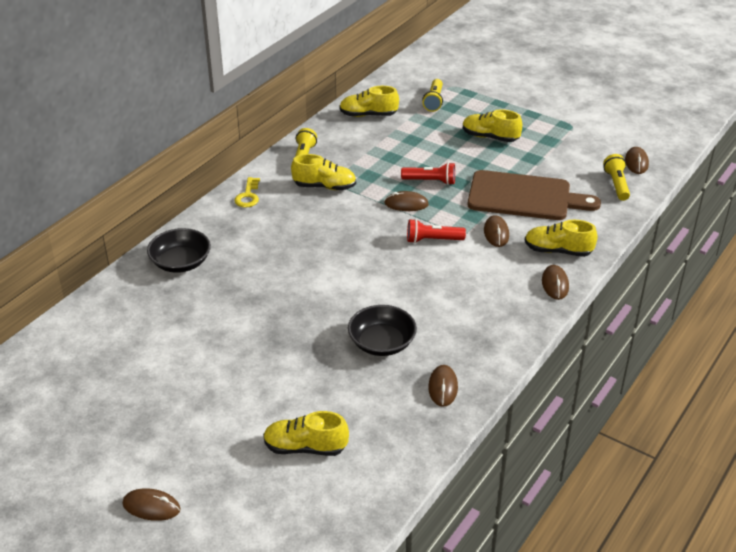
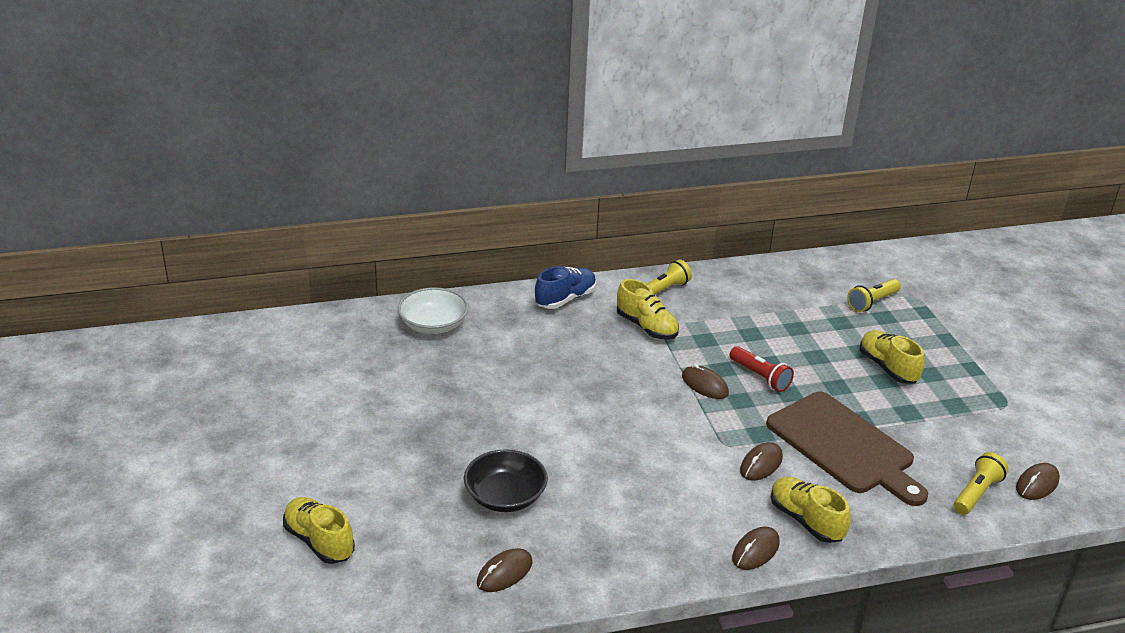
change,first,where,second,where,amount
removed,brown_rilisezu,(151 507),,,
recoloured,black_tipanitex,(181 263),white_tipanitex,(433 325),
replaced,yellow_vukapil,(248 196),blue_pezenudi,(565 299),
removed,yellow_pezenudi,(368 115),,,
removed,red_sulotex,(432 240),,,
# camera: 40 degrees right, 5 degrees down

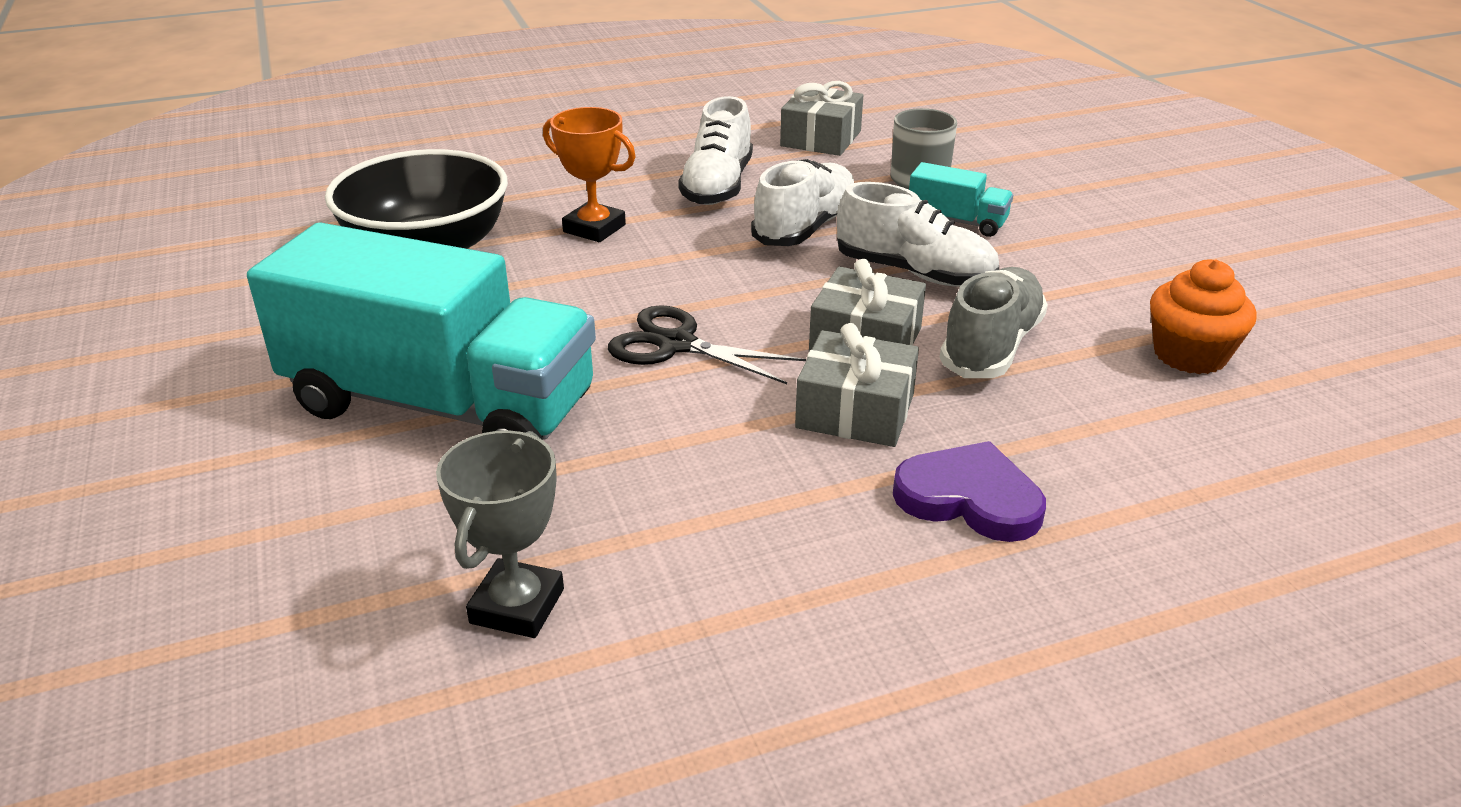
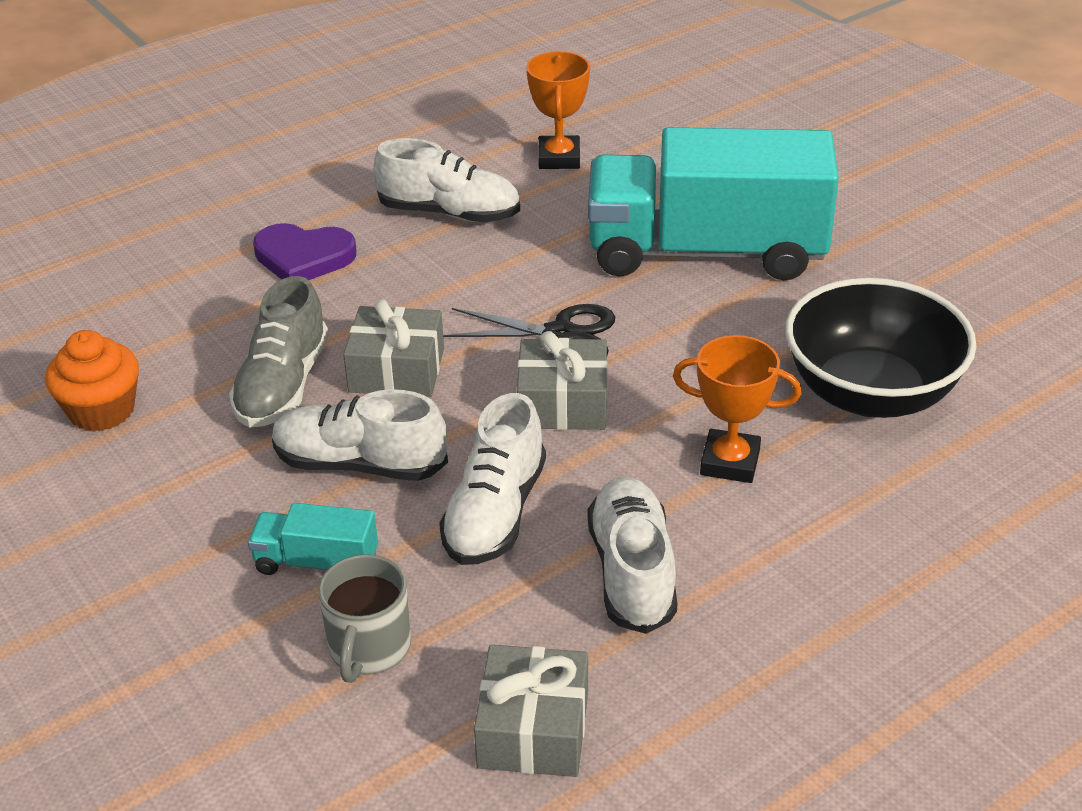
change,first,where,second,where,amount
recoloured,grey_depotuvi,(517 606),orange_depotuvi,(559 158),
moved,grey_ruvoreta,(855 411),,(562 403),
added,,,white_pezenudi,(449 213),
# camera: 165 degrees right, 5 degrees up

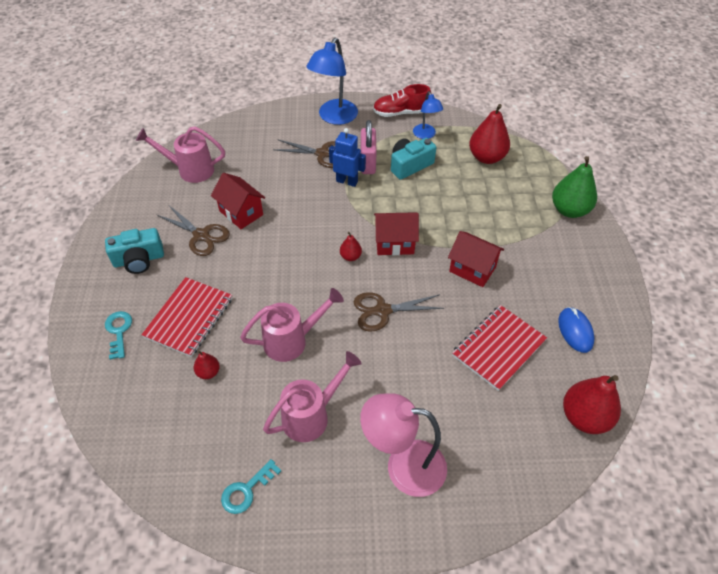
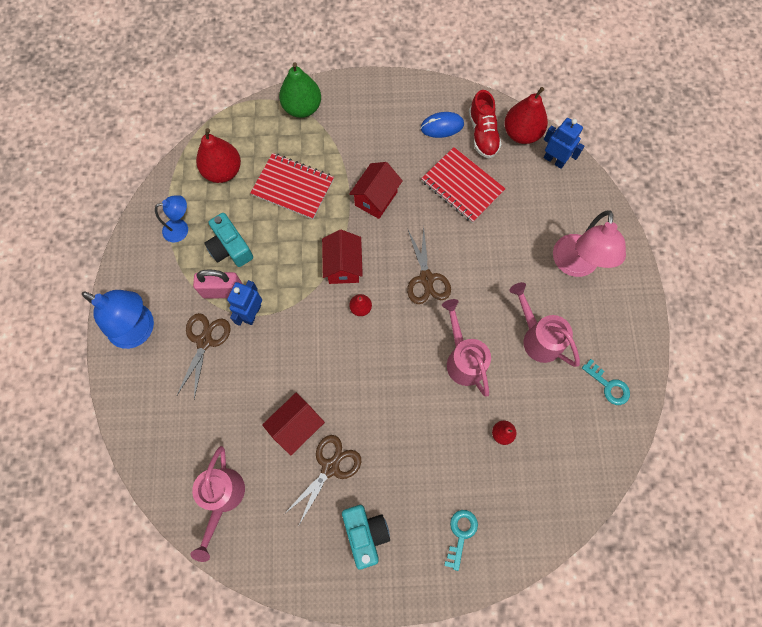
change,first,where,second,where,amount
turned,turquoise_vukapil,(118 331),,(460 534),120 degrees clockwise
moved,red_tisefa,(189 318),,(293 187),
moved,red_pezenudi,(401 113),,(483 134),
added,,,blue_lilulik,(554 160),
# camera: 90 degrees left, 20 degrees up

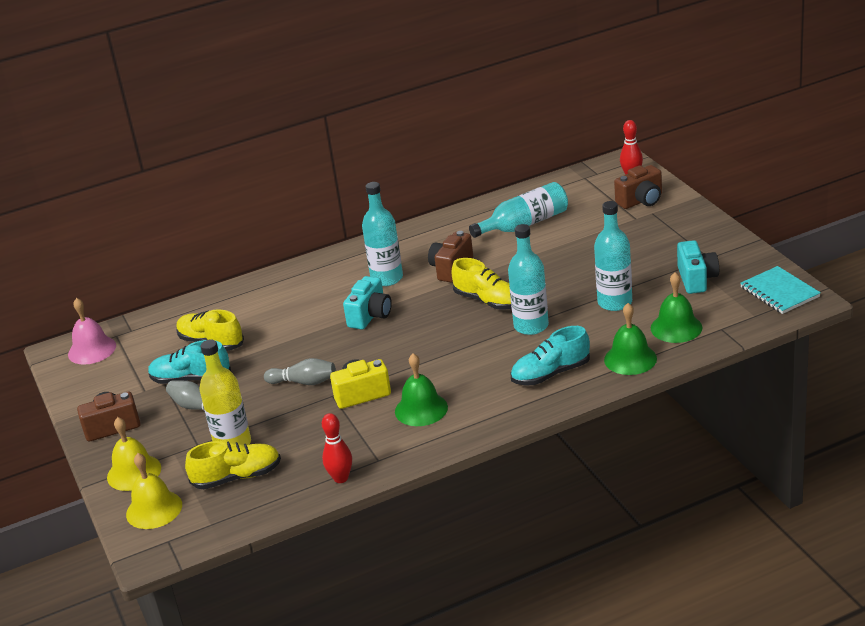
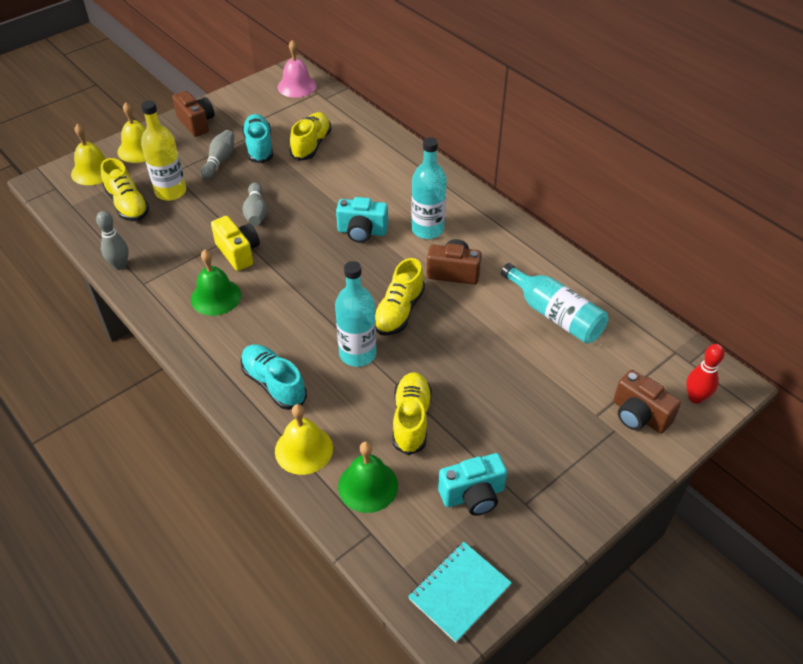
change,first,where,second,where,amount
recoloured,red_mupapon,(341 478),grey_mupapon,(120 265),
replaced,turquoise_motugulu,(615 302),yellow_pezenudi,(411 420),
recoloured,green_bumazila,(630 359),yellow_bumazila,(303 449),
# camera: 70 degrees right, 15 degrees up

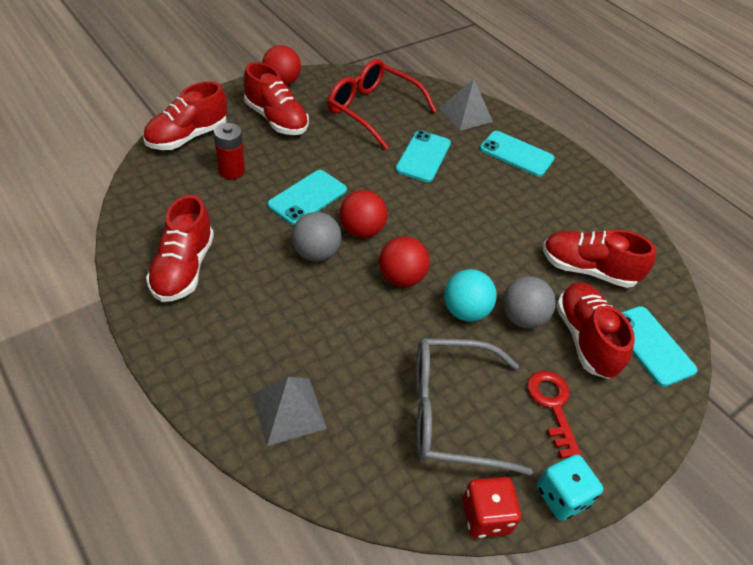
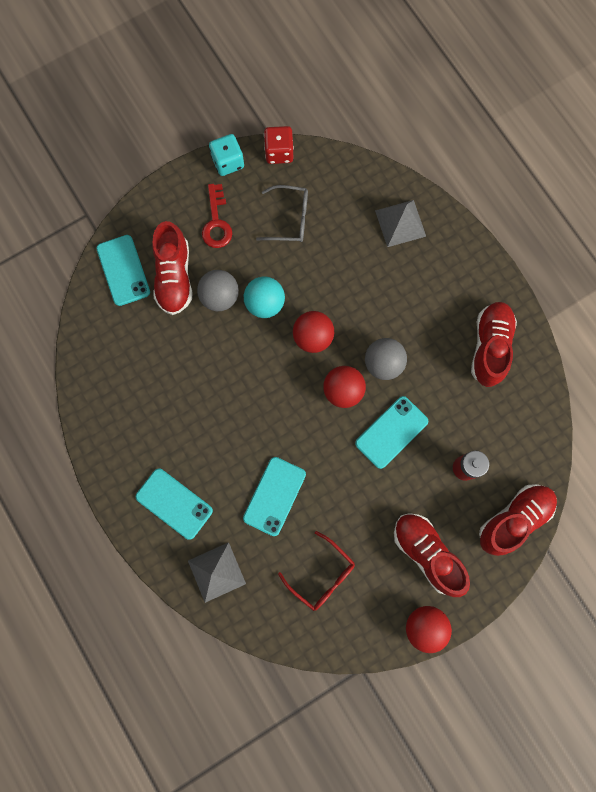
change,first,where,second,where,amount
resized,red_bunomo,(372 110),,(322 575),x0.62
resized,grey_bunomo,(451 413),,(290 219),x0.62
removed,red_pezenudi,(587 270),,,
# camera: 170 degrees left, 30 degrees up

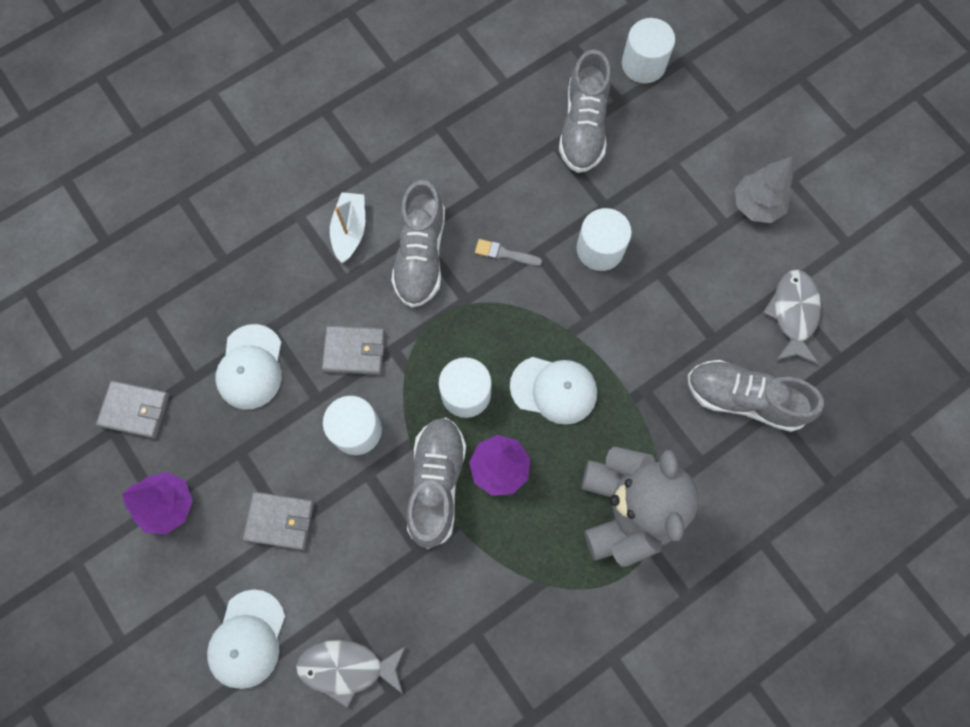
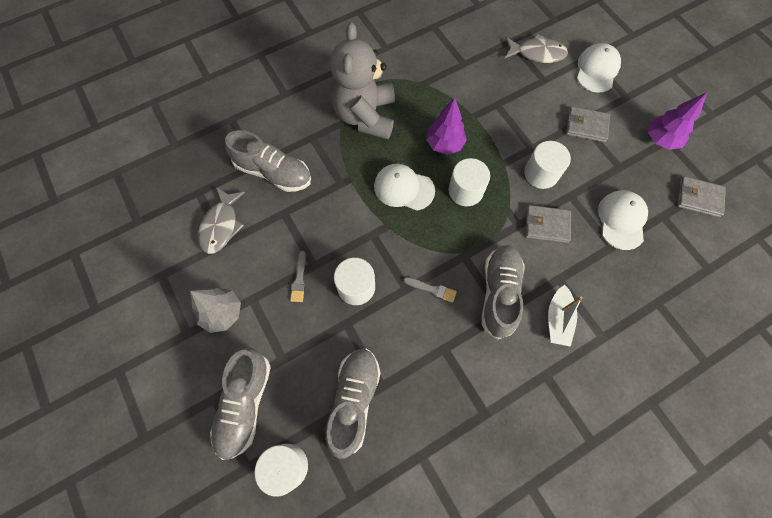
change,first,where,second,where,amount
moved,grey_pezenudi,(436 483),,(245 404),
added,,,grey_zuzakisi,(299 279),
# camera: 175 degrees left, 5 degrees down

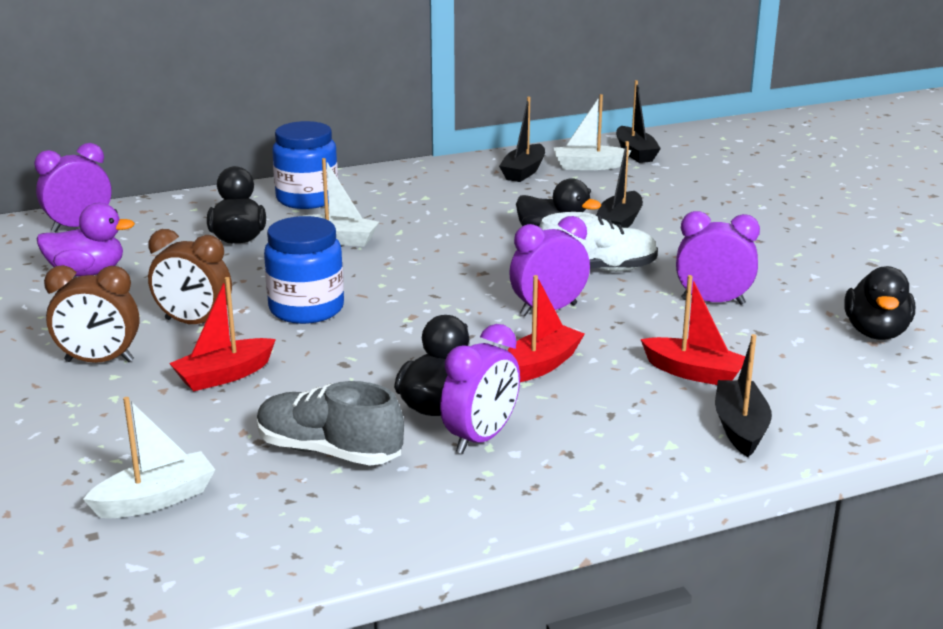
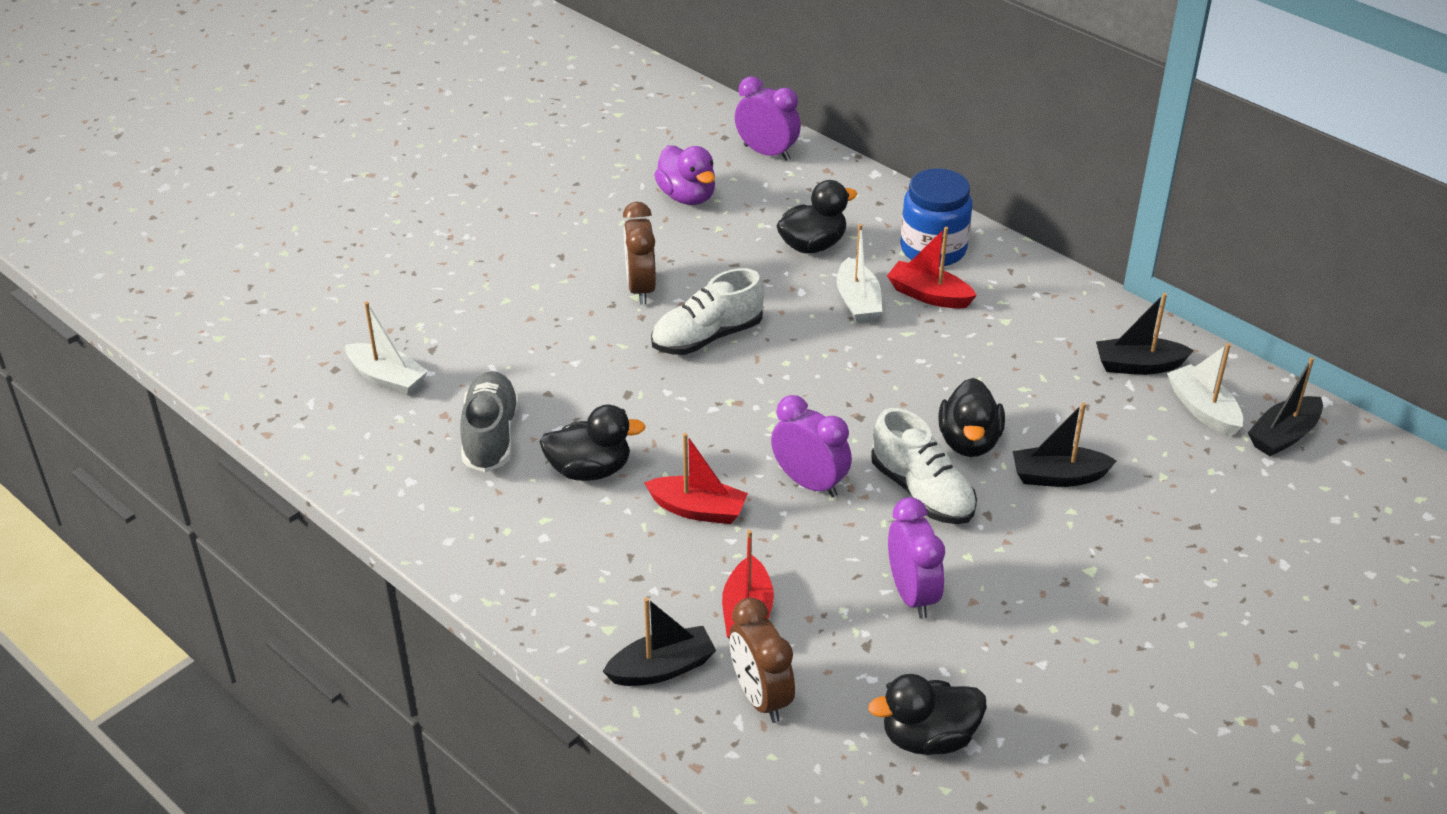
change,first,where,second,where,amount
moved,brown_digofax,(99 361),,(760 697),
moved,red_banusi,(224 375),,(928 295),
replaced,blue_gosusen,(306 309),white_pezenudi,(707 337),
removed,purple_digofax,(480 438),,,
# camera: 65 degrees right, 15 degrees up

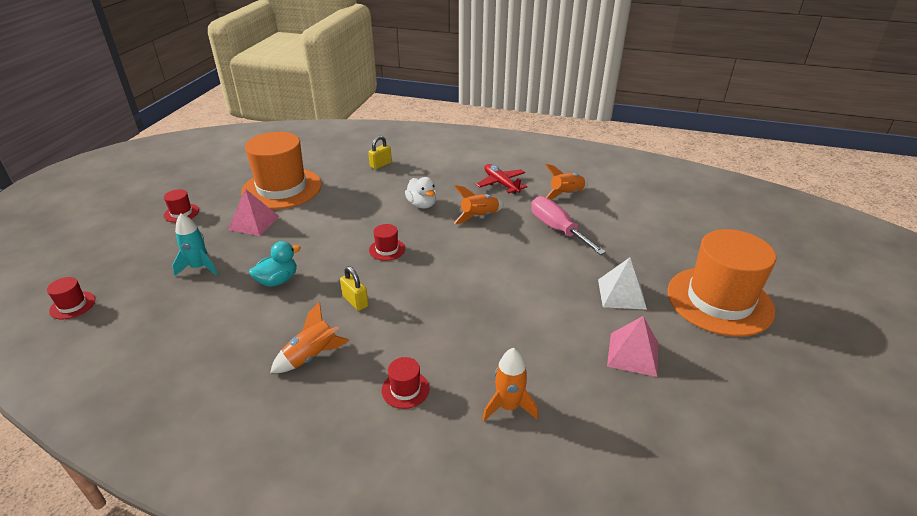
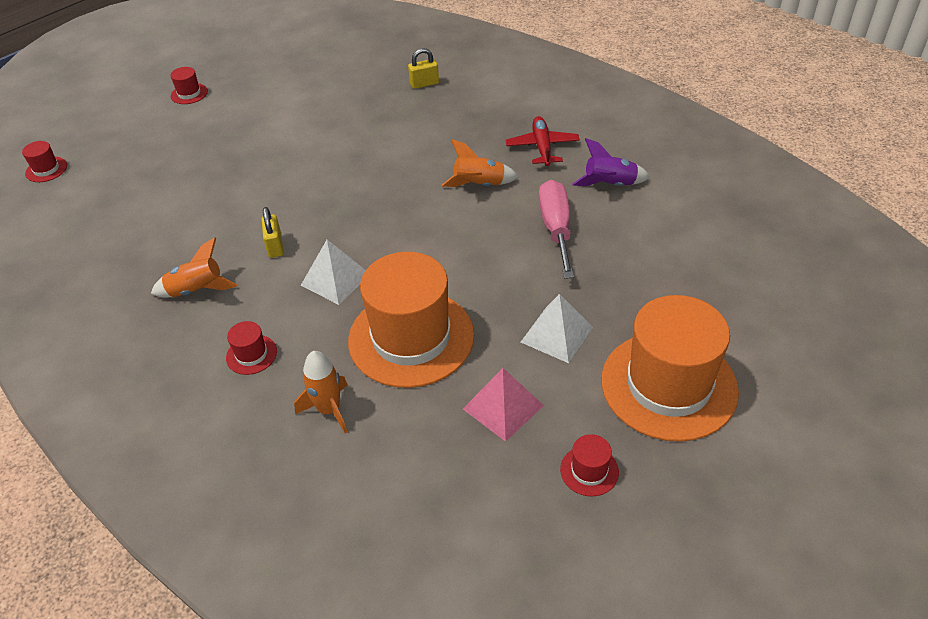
change,first,where,second,where,amount
removed,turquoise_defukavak,(199 267),,,
removed,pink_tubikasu,(254 223),,,
moved,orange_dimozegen,(282 188),,(411 338),
removed,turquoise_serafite,(278 280),,,
moved,red_dimozegen,(387 249),,(589 471),
removed,white_serafite,(422 204),,,
recoloured,orange_defukavak,(566 194),purple_defukavak,(610 185),
added,,,white_tubikasu,(335 279),
# camera: 30 degrees right, 10 degrees up

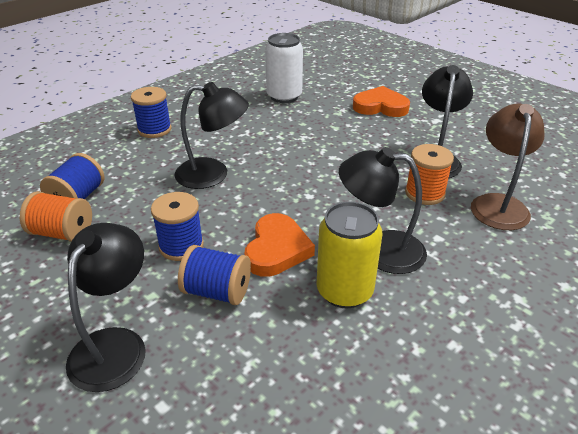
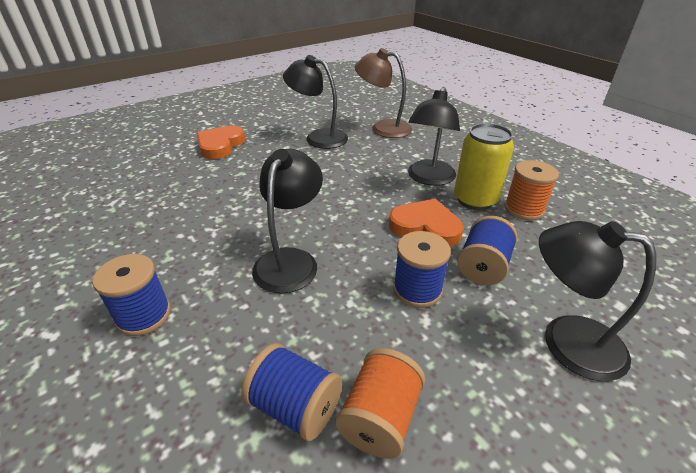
change,first,where,second,where,amount
removed,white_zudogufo,(284 96),,,
moved,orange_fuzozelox,(424 193),,(523 209),
# camera: 80 degrees left, 0 degrees up

